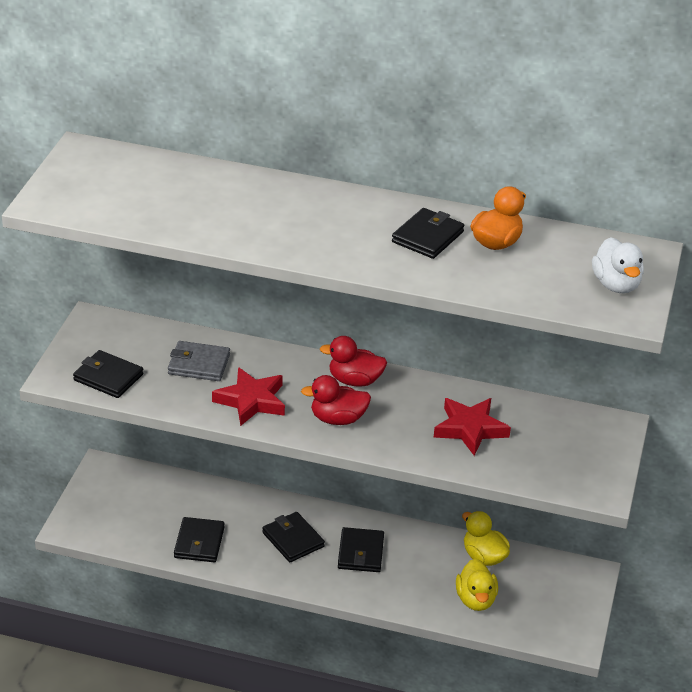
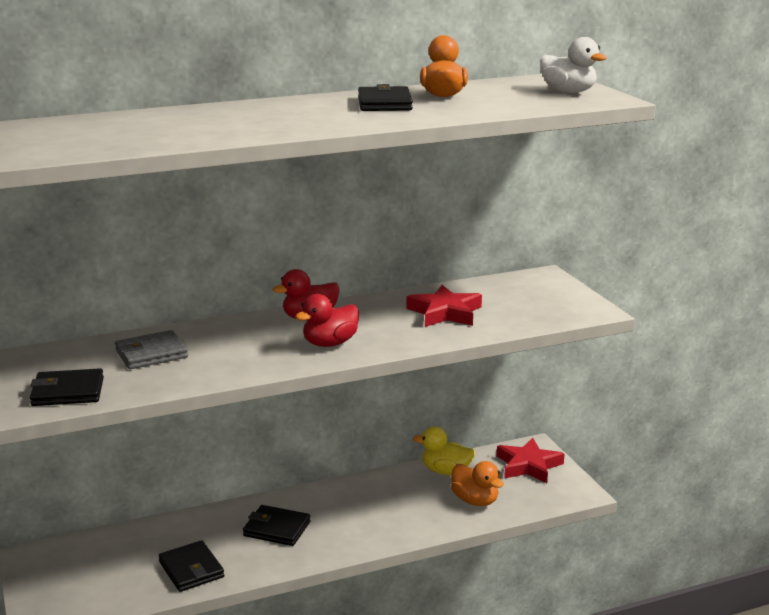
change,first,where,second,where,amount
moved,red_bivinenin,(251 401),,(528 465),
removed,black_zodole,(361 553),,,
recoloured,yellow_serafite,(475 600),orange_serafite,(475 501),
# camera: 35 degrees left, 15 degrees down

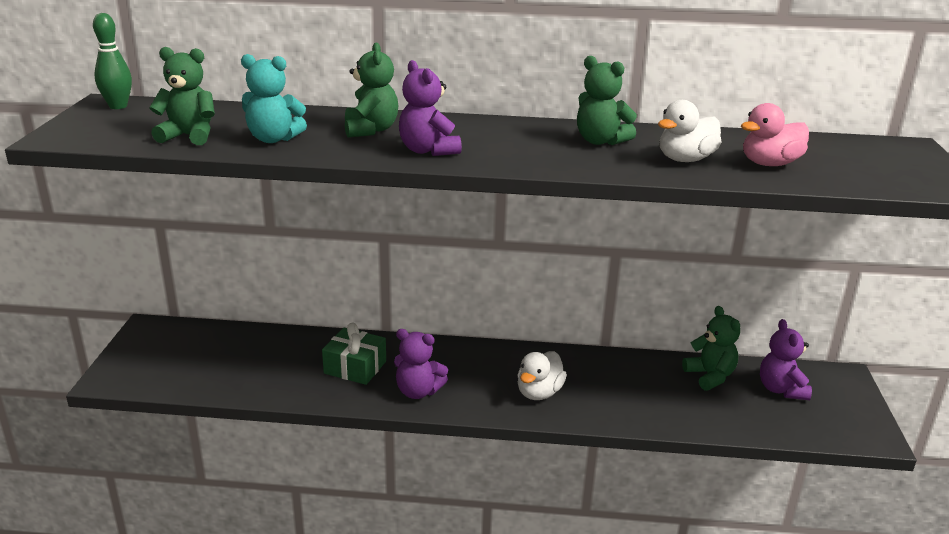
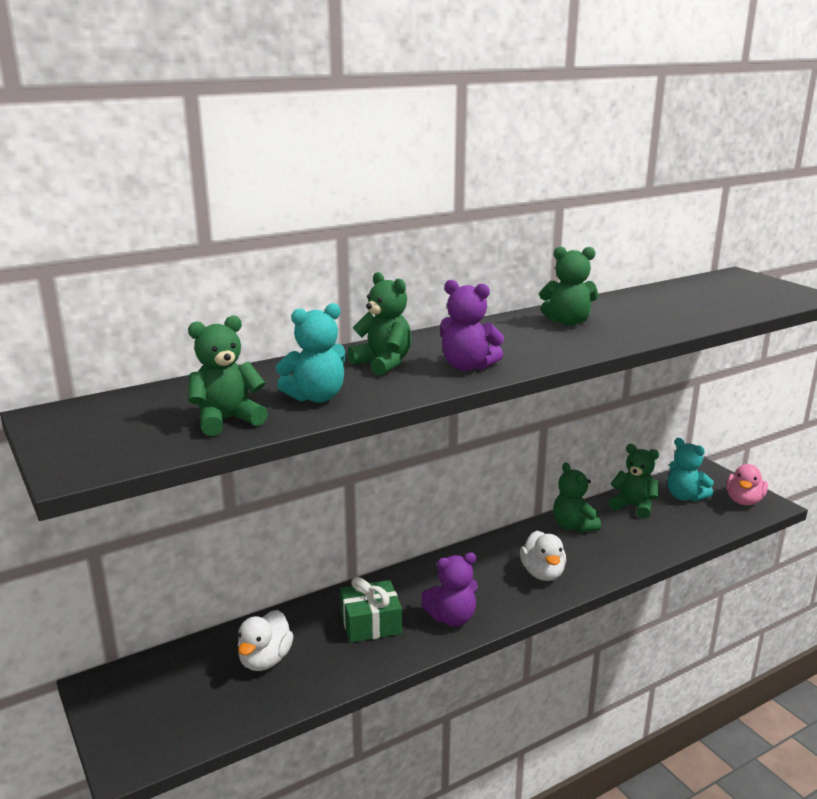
change,first,where,second,where,amount
removed,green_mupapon,(118 106),,,
moved,white_serafite,(685 159),,(265 660),
moved,pink_serafite,(769 164),,(744 501),
recoloured,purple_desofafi,(781 389),turquoise_desofafi,(685 496),
added,,,green_desofafi,(573 526),
# camera: 35 degrees left, 5 degrees down

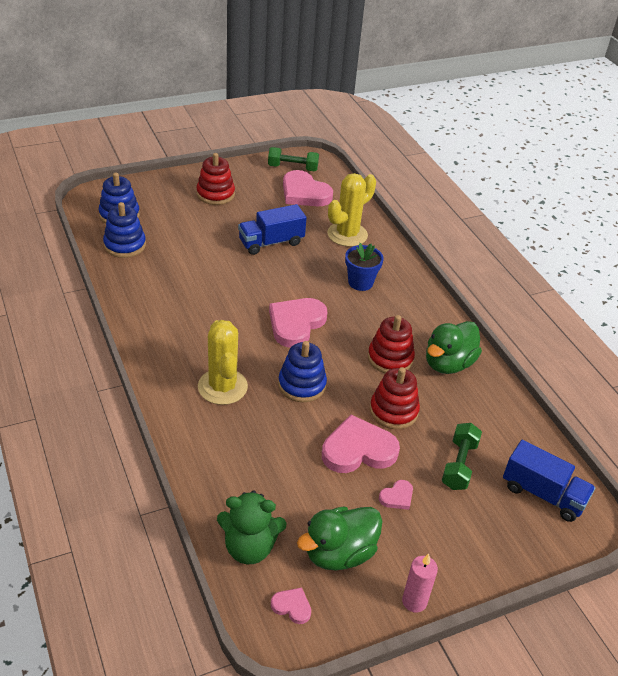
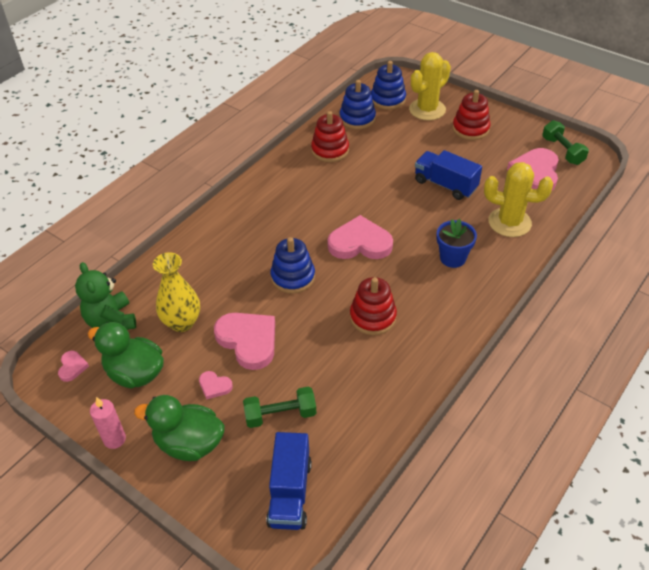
change,first,where,second,where,amount
moved,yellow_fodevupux,(222 387),,(427 110),
moved,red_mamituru,(393 411),,(330 150),
moved,green_serafite,(448 363),,(189 443),
added,,,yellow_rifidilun,(182 322),
# camera: 65 degrees right, 5 degrees up

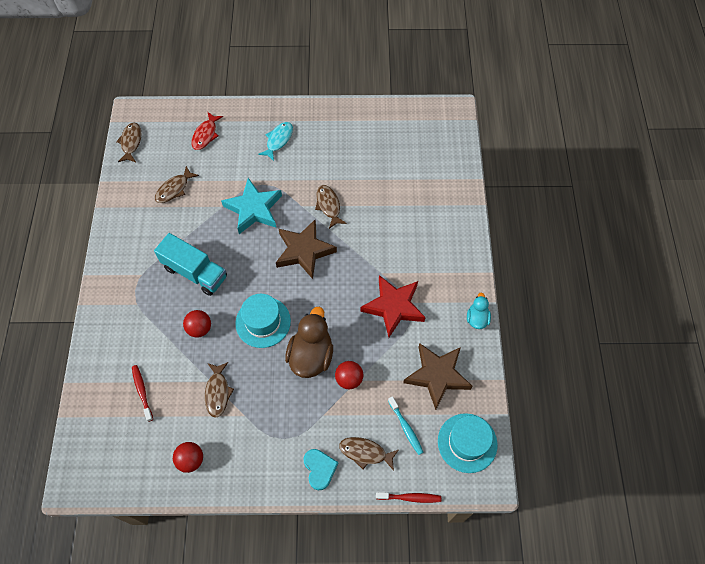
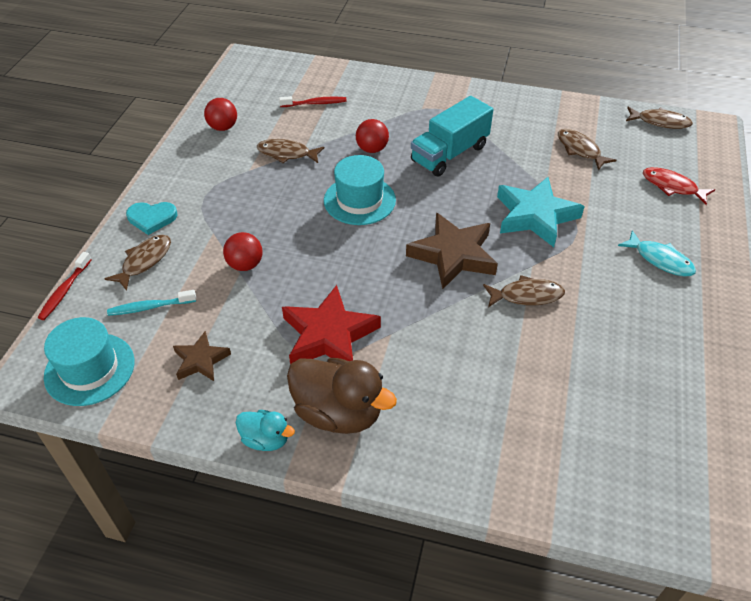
change,first,where,second,where,amount
moved,brown_serafite,(311 356),,(338 413),
resized,brown_bivinenin,(437 375),,(201 360),x0.56
# camera: 105 degrees right, 15 degrees down

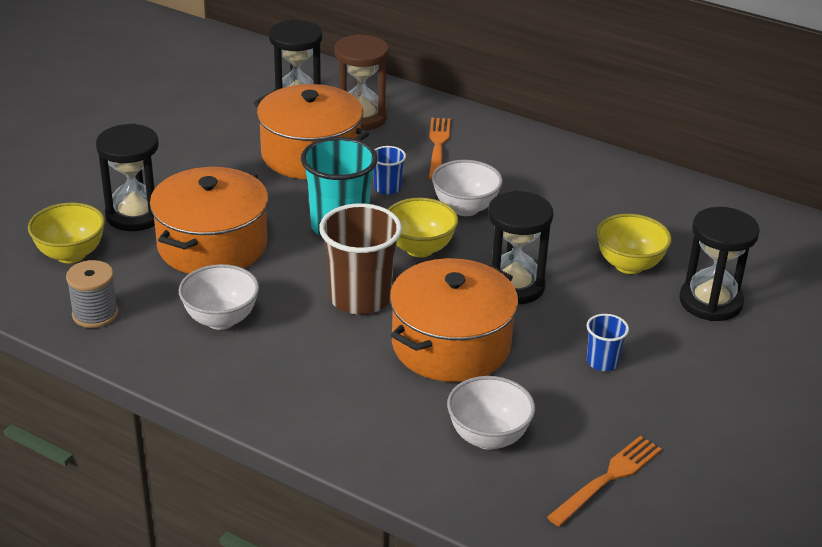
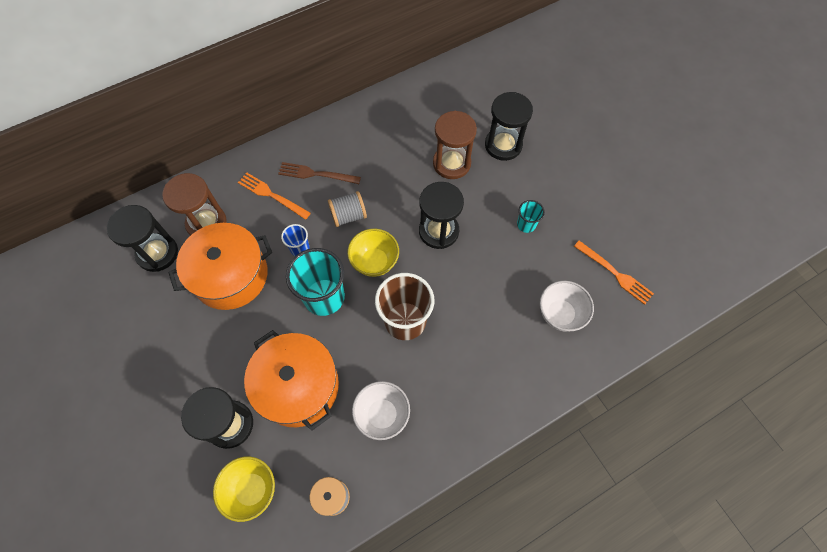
change,first,where,second,where,amount
removed,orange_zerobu,(451 345),,,
replaced,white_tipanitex,(465 208),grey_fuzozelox,(348 216),
turned,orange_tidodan,(608 478),,(615 273),150 degrees clockwise
recoloured,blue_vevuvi,(602 362),turquoise_vevuvi,(526 224),
replaced,yellow_tipanitex,(629 265),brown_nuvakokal,(451 163),
added,,,brown_tidodan,(316 174),
# camera: 60 degrees left, 30 degrees up

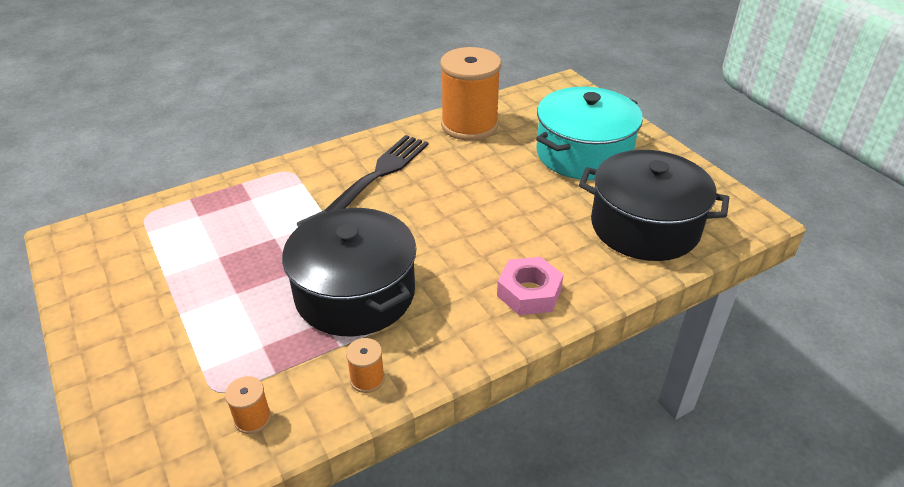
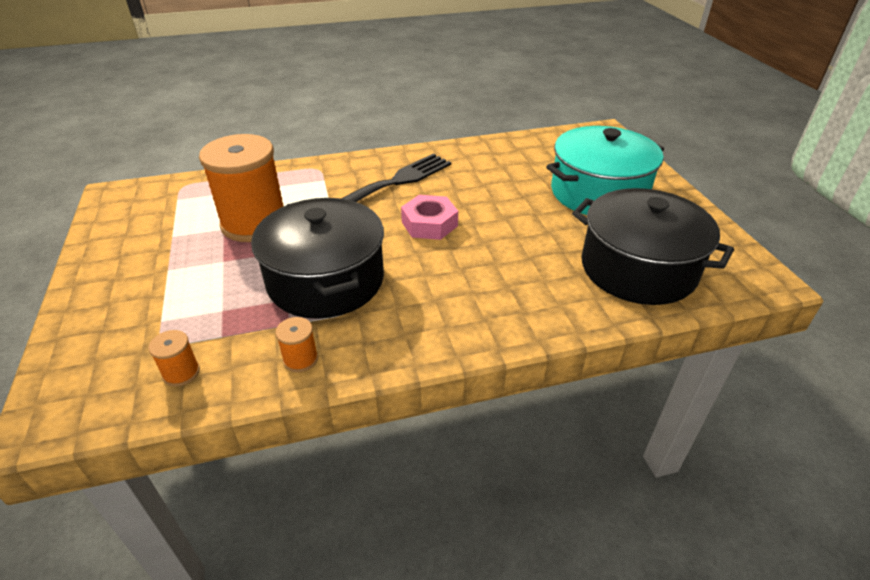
change,first,where,second,where,amount
moved,orange_fuzozelox,(469 125),,(254 223),
moved,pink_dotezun,(529 292),,(429 224),
# camera: 15 degrees right, 0 degrees up

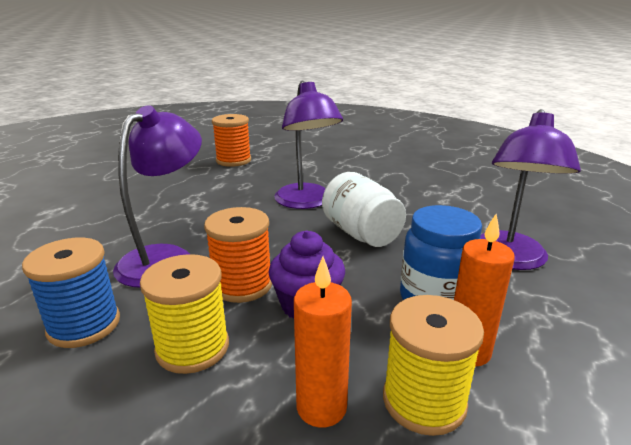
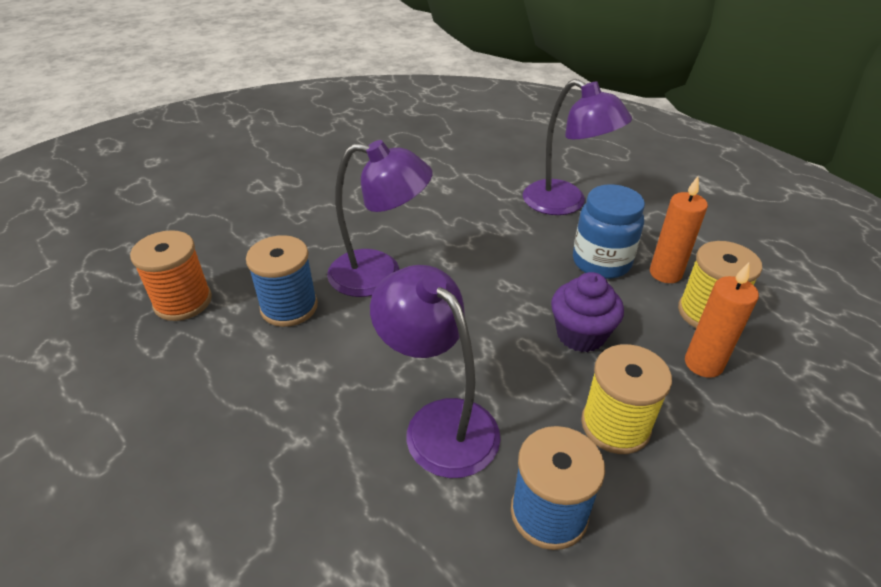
change,first,where,second,where,amount
removed,orange_fuzozelox,(242 285),,,
removed,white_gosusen,(361 233),,,
added,,,blue_fuzozelox,(289 307),
# camera: 65 degrees left, 15 degrees up

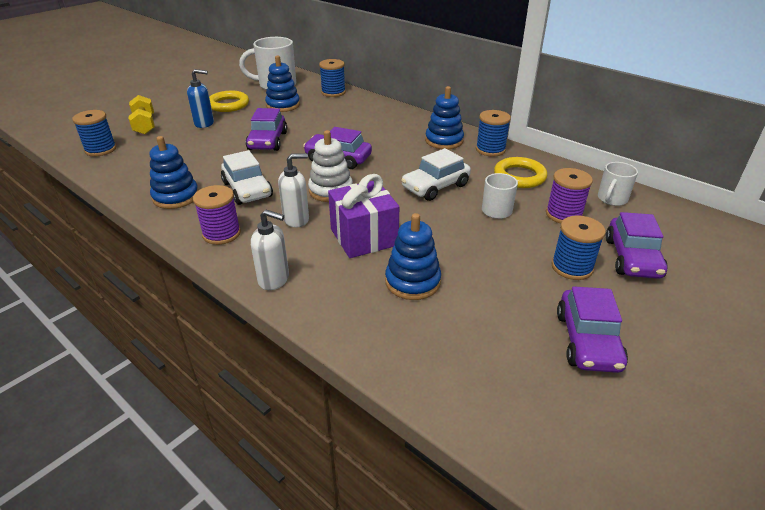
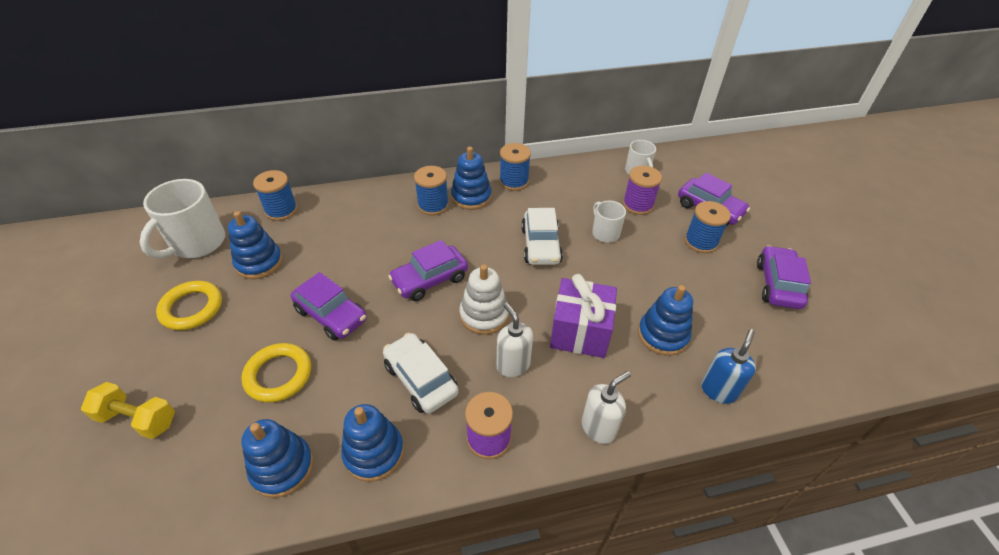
change,first,where,second,where,amount
moved,blue_fuzozelox,(100 149),,(433 205),
moved,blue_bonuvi,(204 123),,(718 390),
turned,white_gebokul,(247 190),,(421 379),135 degrees counterclockwise
turned,white_bonuvi,(296 219),,(513 365),45 degrees counterclockwise
moved,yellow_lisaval,(519 176),,(278 375),
turned,purple_gebokul,(587 341),,(778 285),120 degrees counterclockwise
added,,,blue_mamituru,(282 467),
# camera: 55 degrees left, 10 degrees up

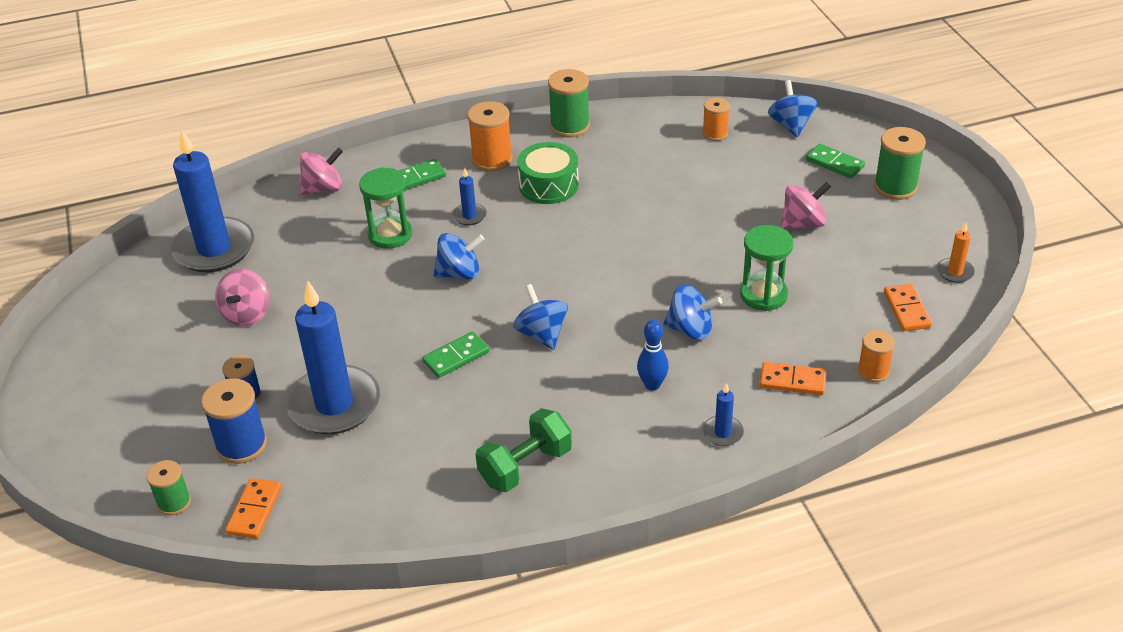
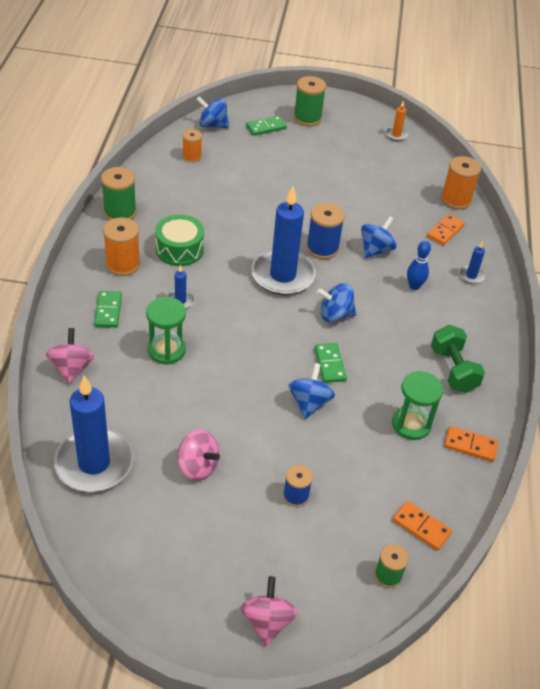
change,first,where,second,where,amount
moved,blue_fuzozelox,(241 445),,(322 248),
moved,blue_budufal,(334 404),,(282 275),
moved,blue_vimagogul,(459 273),,(309 403),
moved,green_nuvakokal,(763 295),,(411 424),
moved,pink_vimagogul,(803 223),,(267 621),
resized,orange_fuzozelox,(873 371),,(455 200),x1.58
moved,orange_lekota,(907 310),,(470 445),
# camera: 70 degrees left, 5 degrees up

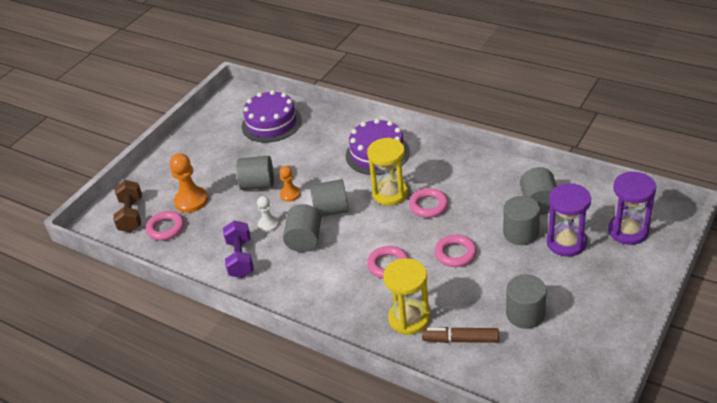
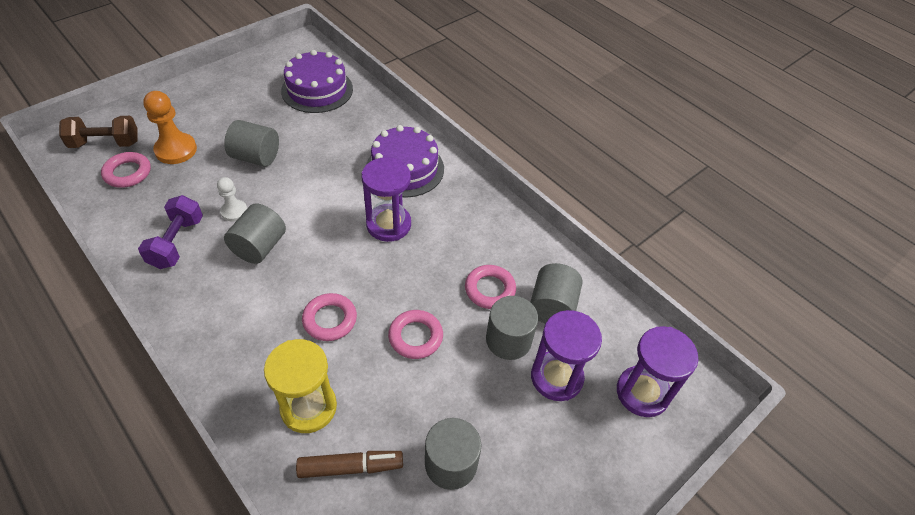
change,first,where,second,where,amount
turned,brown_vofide,(131 215),,(105 143),75 degrees clockwise
removed,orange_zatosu,(290 194),,,
removed,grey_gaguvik,(331 210),,,
recoloured,yellow_nuvakokal,(390 193),purple_nuvakokal,(388 224),
moved,pink_lisaval,(428 206),,(490 289),
turned,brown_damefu,(460 340),,(351 467),150 degrees clockwise
# camera: 10 degrees right, 10 degrees up

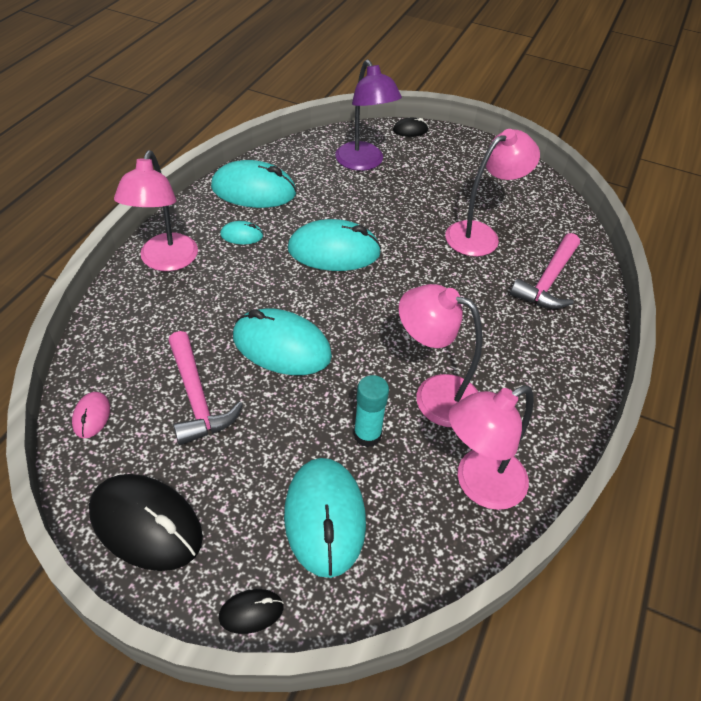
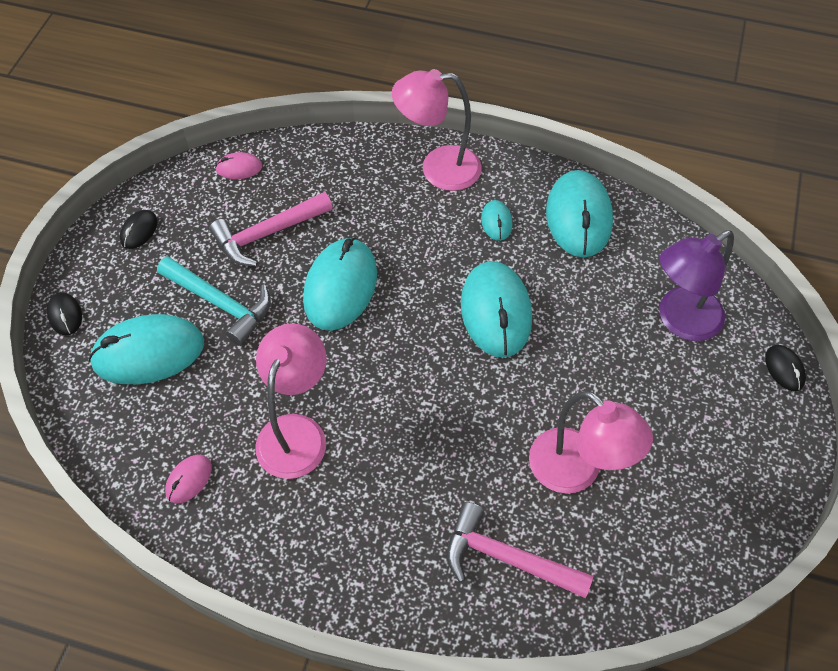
change,first,where,second,where,amount
resized,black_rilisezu,(146 524),,(139 231),x0.47
removed,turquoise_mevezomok,(367 435),,,
replaced,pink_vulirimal,(479 485),pink_rilisezu,(189 480),
added,,,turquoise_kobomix,(220 303),
# camera: 85 degrees right, 10 degrees up

